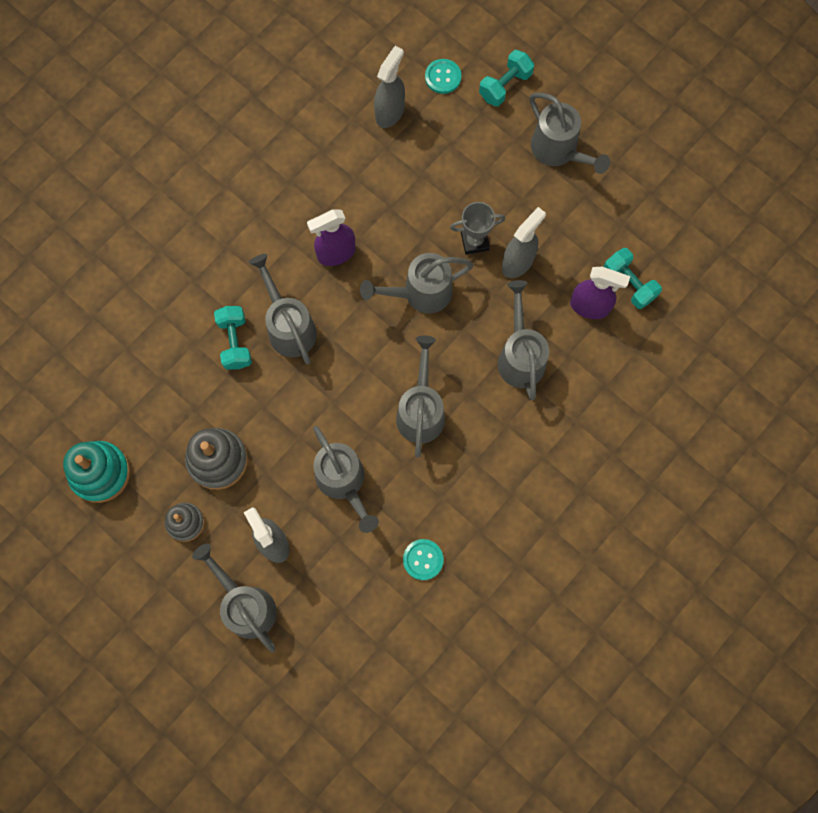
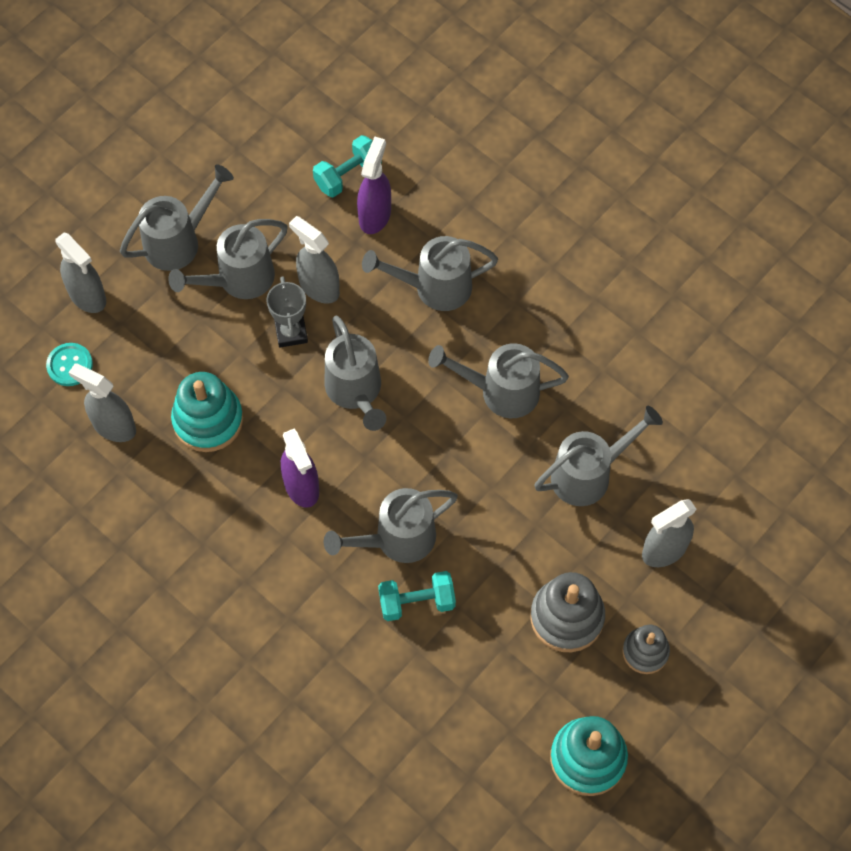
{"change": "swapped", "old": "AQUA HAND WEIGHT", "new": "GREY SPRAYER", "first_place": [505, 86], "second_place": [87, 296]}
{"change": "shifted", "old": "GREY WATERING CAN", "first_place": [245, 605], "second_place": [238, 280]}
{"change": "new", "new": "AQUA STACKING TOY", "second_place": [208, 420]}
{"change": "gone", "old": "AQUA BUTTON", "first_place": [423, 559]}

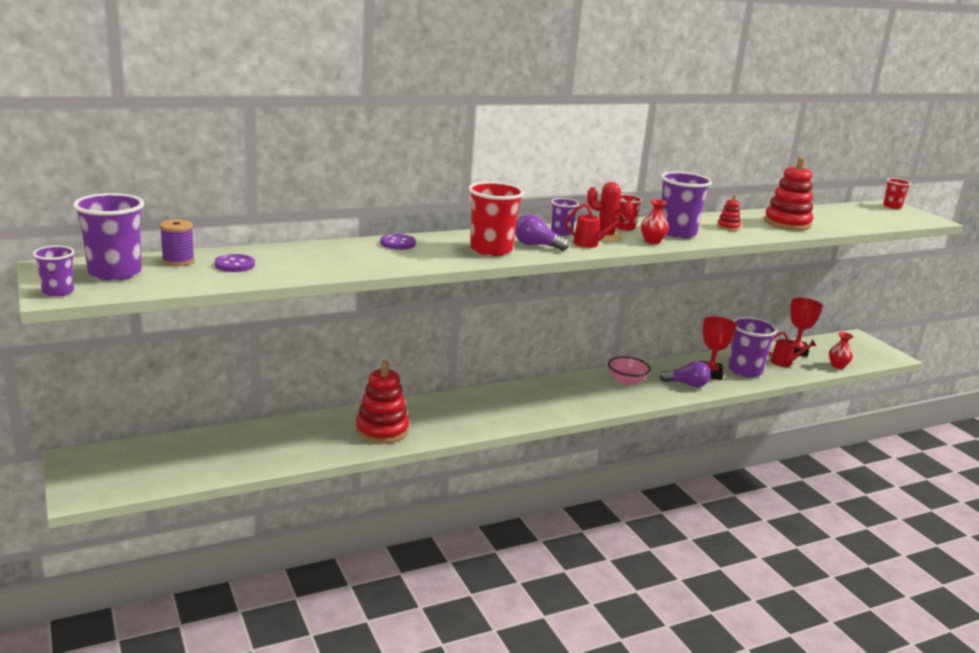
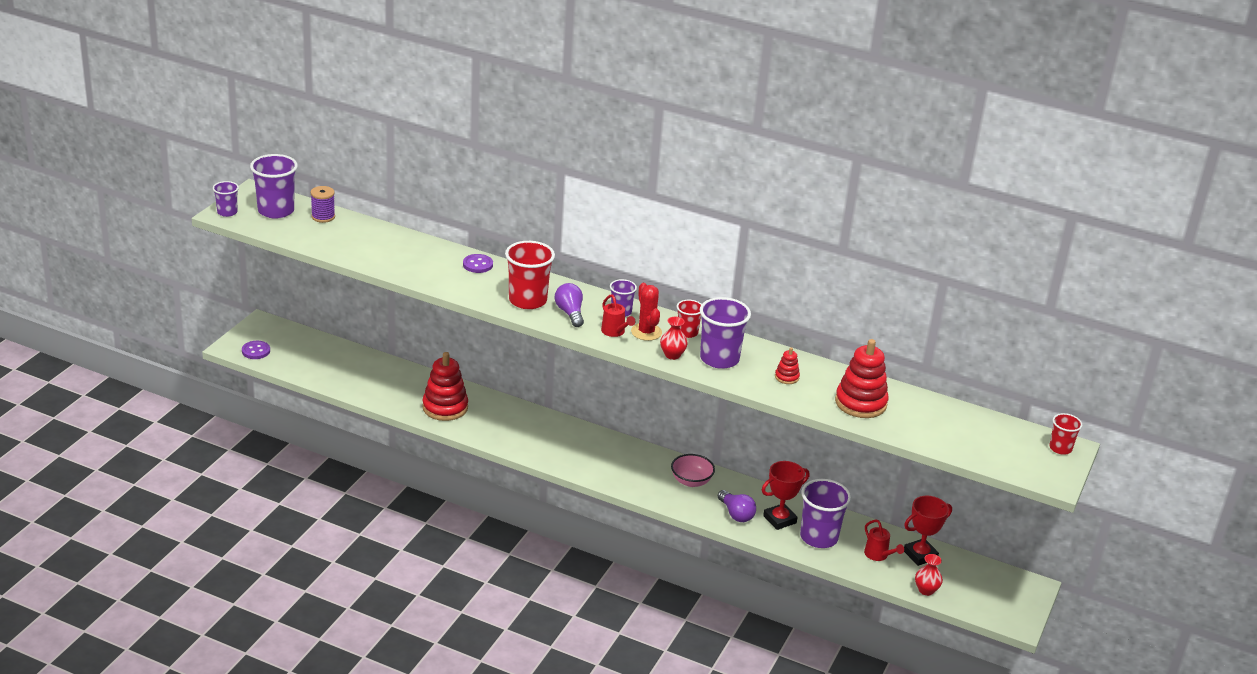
{"change": "shifted", "old": "ROYAL PURPLE BUTTON", "first_place": [234, 265], "second_place": [256, 351]}

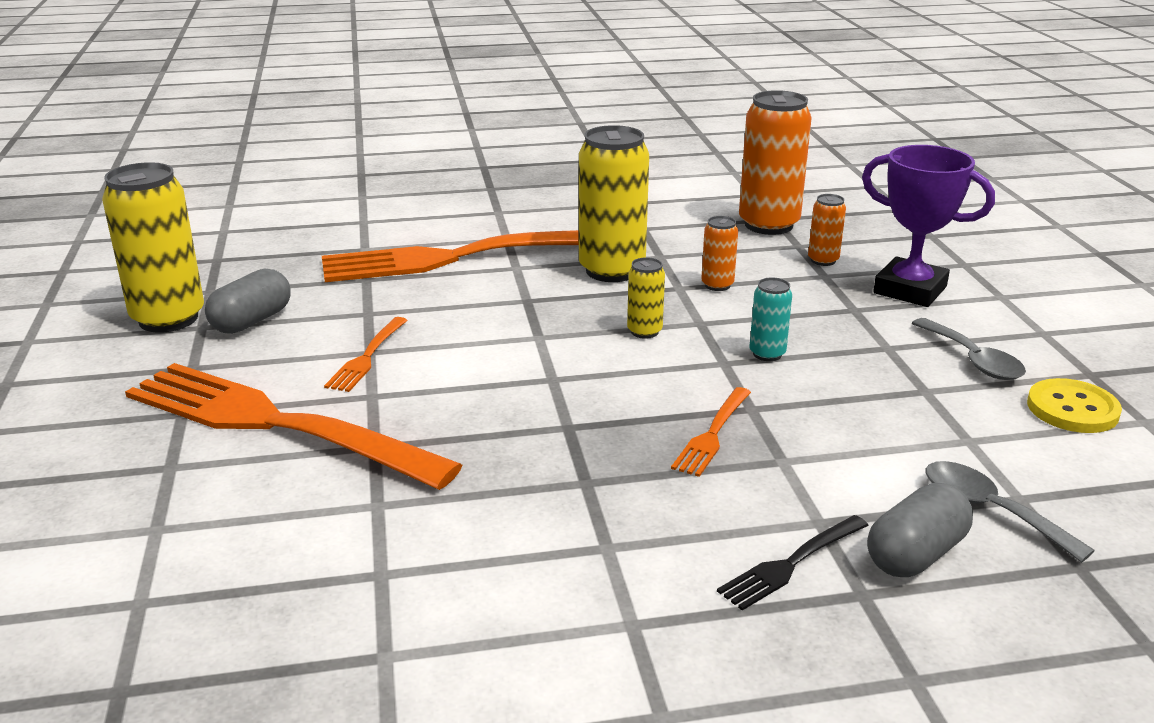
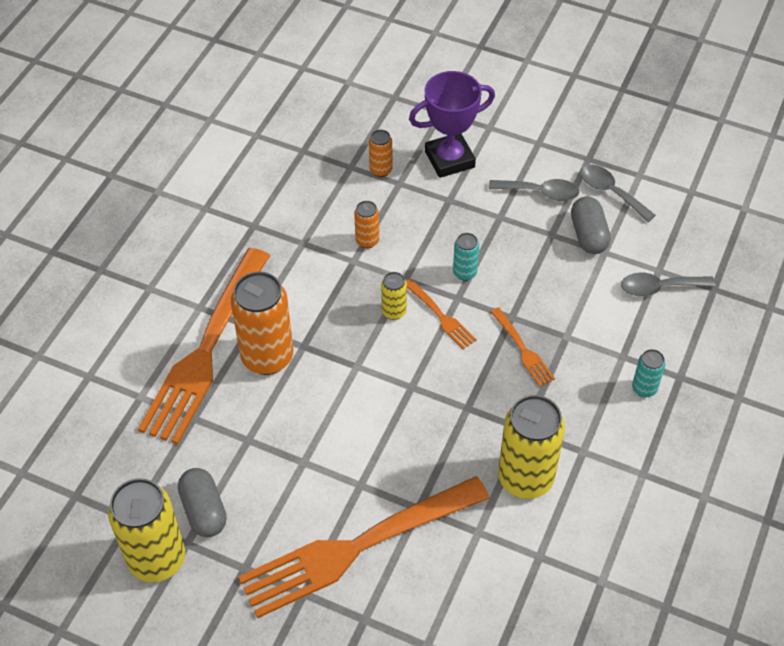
{"change": "shifted", "old": "ORANGE-COLOURED CAN", "first_place": [768, 225], "second_place": [267, 357]}
{"change": "shifted", "old": "ORANGE-COLOURED FORK", "first_place": [367, 357], "second_place": [441, 316]}
{"change": "shifted", "old": "BRIGHT YELLOW CAN", "first_place": [612, 271], "second_place": [525, 478]}
{"change": "shifted", "old": "GREY PILL SHAPE", "first_place": [915, 554], "second_place": [588, 235]}
{"change": "swapped", "old": "BRIGHT YELLOW BUTTON", "new": "GREY SPOON", "first_place": [1072, 409], "second_place": [610, 192]}
{"change": "swapped", "old": "JET-BLACK FORK", "new": "AQUA CAN", "first_place": [790, 564], "second_place": [644, 388]}

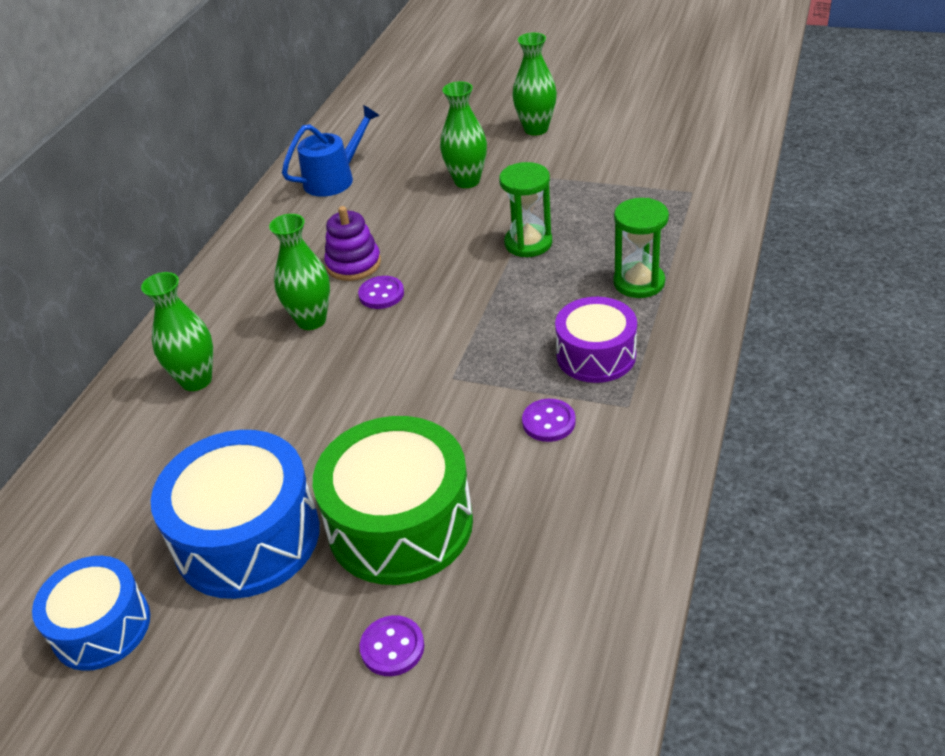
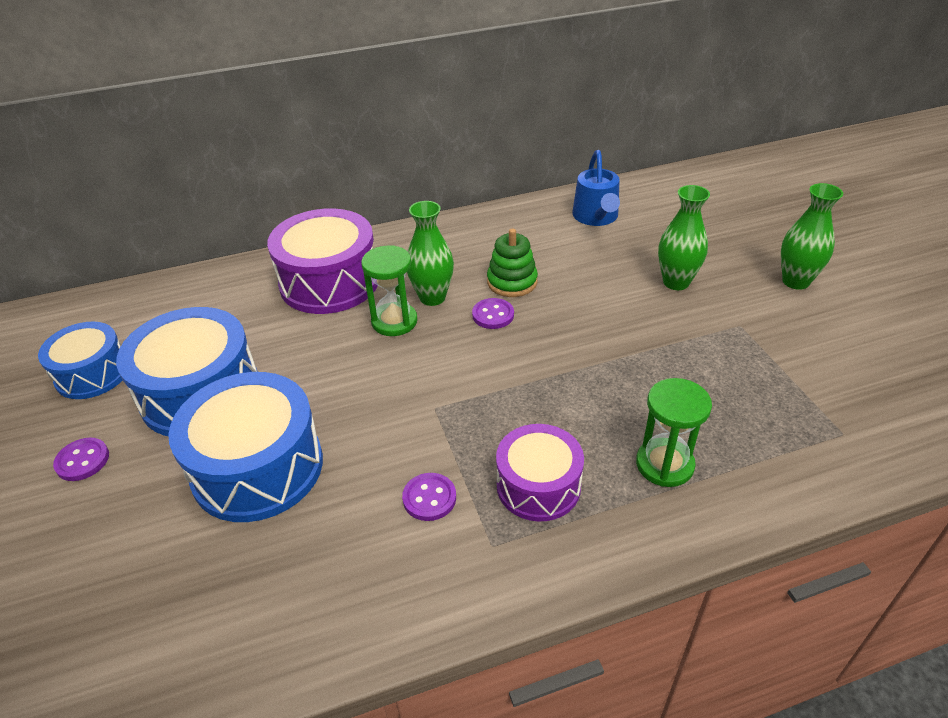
{"change": "shifted", "old": "ROYAL PURPLE BUTTON", "first_place": [392, 647], "second_place": [82, 461]}
{"change": "repainted", "old": "LEAF-GREEN DRUM", "new": "COBALT DRUM", "first_place": [400, 524], "second_place": [257, 467]}
{"change": "swapped", "old": "LEAF-GREEN VASE", "new": "ROYAL PURPLE DRUM", "first_place": [196, 380], "second_place": [329, 282]}
{"change": "shifted", "old": "LEAF-GREEN SANDGLASS", "first_place": [528, 243], "second_place": [394, 321]}
{"change": "repainted", "old": "ROYAL PURPLE STACKING TOY", "new": "LEAF-GREEN STACKING TOY", "first_place": [353, 264], "second_place": [512, 282]}
{"change": "rotated", "old": "COBALT WATERING CAN", "first_place": [334, 179], "second_place": [596, 217], "degrees": 75}

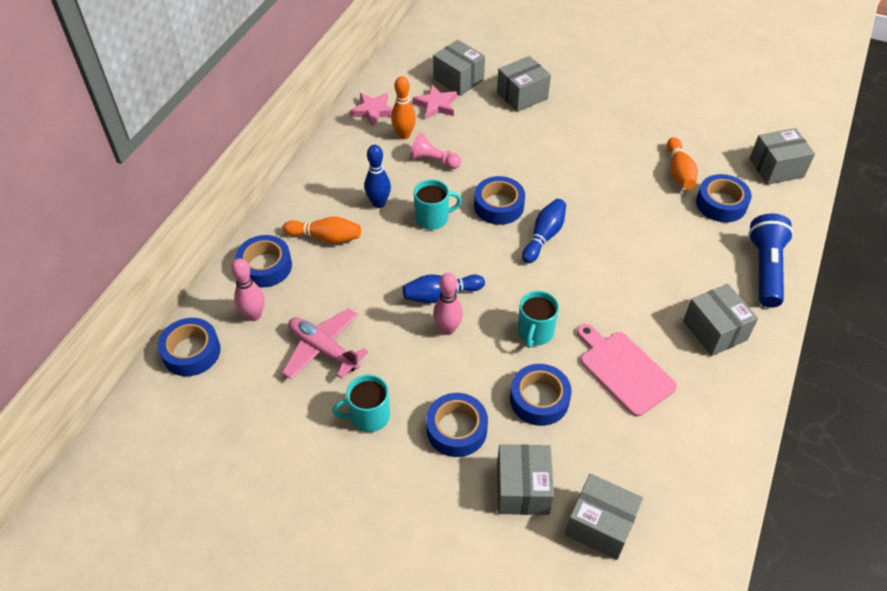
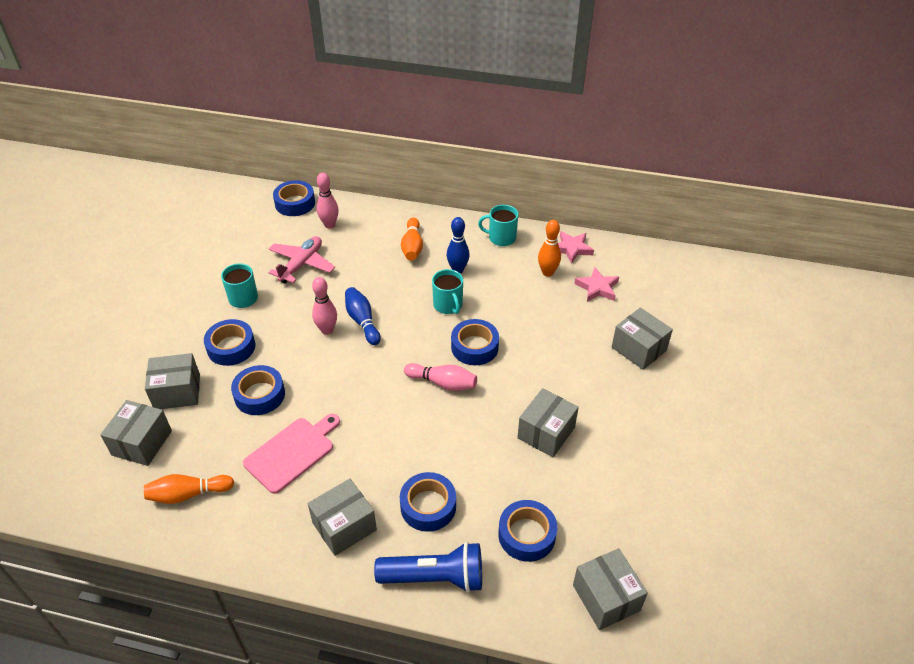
{"change": "shifted", "old": "ORANGE-COLOURED SKITTLE", "first_place": [679, 172], "second_place": [188, 494]}
{"change": "shifted", "old": "COBALT ROLL OF TAPE", "first_place": [265, 266], "second_place": [428, 506]}
{"change": "repainted", "old": "COBALT SKITTLE", "new": "PINK SKITTLE", "first_place": [544, 236], "second_place": [443, 383]}
{"change": "shifted", "old": "AQUA TEA MUG", "first_place": [535, 332], "second_place": [501, 238]}
{"change": "shifted", "old": "GREY PACKAGE", "first_place": [458, 79], "second_place": [546, 433]}
{"change": "gone", "old": "PINK CHESS PAWN", "first_place": [434, 161]}

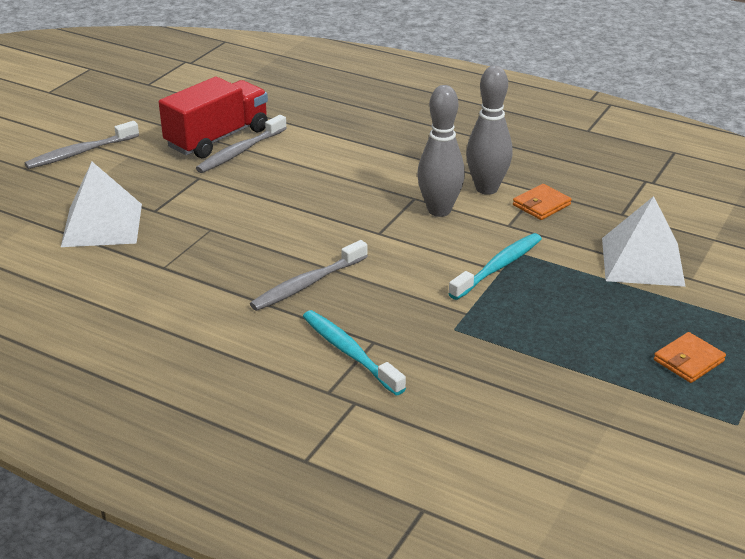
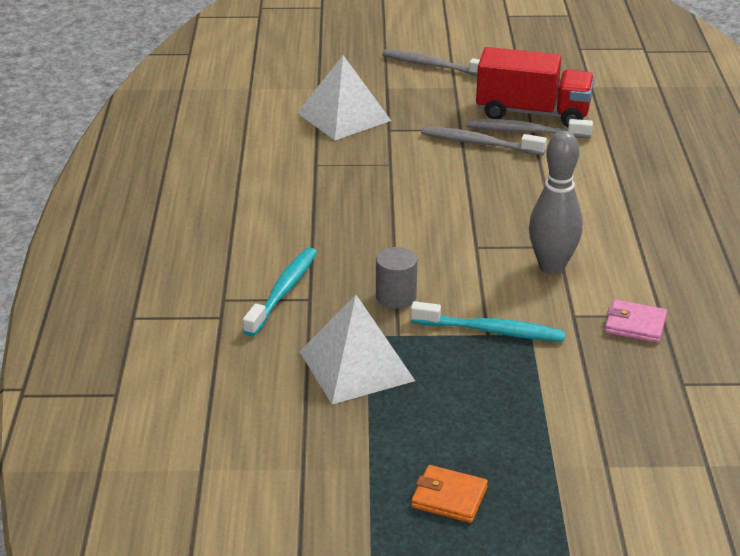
{"change": "shifted", "old": "PURE WHITE PYRAMID SHAPE", "first_place": [642, 261], "second_place": [356, 366]}
{"change": "new", "new": "GREY CYLINDER", "second_place": [396, 297]}
{"change": "shifted", "old": "GREY TOOTH BRUSH", "first_place": [307, 284], "second_place": [479, 143]}
{"change": "repainted", "old": "ORANGE-COLOURED WALLET", "new": "PINK WALLET", "first_place": [541, 205], "second_place": [635, 325]}
{"change": "gone", "old": "GREY SKITTLE", "first_place": [486, 188]}

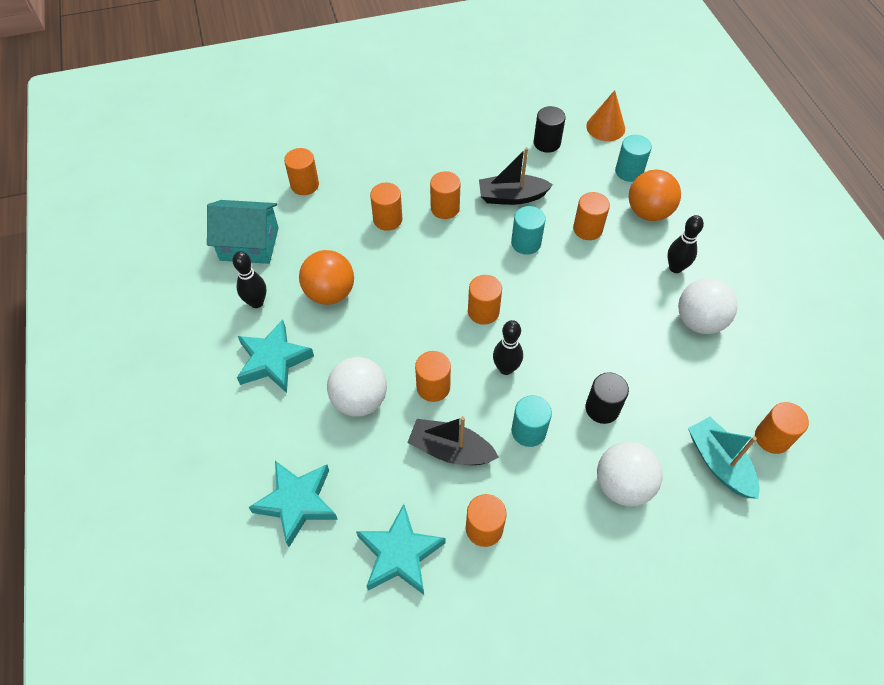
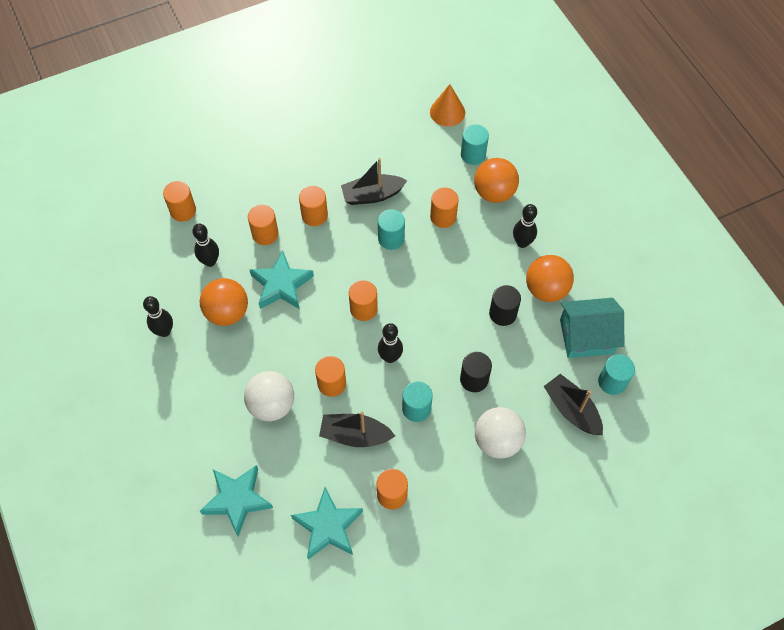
{"change": "new", "new": "JET-BLACK SKITTLE", "second_place": [210, 261]}
{"change": "shifted", "old": "AQUA FIVE-POINTED STAR", "first_place": [273, 360], "second_place": [281, 285]}
{"change": "shifted", "old": "JET-BLACK CYLINDER", "first_place": [547, 143], "second_place": [502, 314]}
{"change": "repainted", "old": "PURE WHITE SPHERE", "new": "ORANGE-COLOURED SPHERE", "first_place": [699, 321], "second_place": [546, 289]}
{"change": "repainted", "old": "AQUA TOY BOAT", "new": "JET-BLACK TOY BOAT", "first_place": [719, 463], "second_place": [571, 410]}
{"change": "shifted", "old": "AQUA COTTAGE", "first_place": [249, 244], "second_place": [586, 336]}
{"change": "repainted", "old": "ORANGE-COLOURED CYLINDER", "new": "AQUA CYLINDER", "first_place": [772, 438], "second_place": [612, 382]}

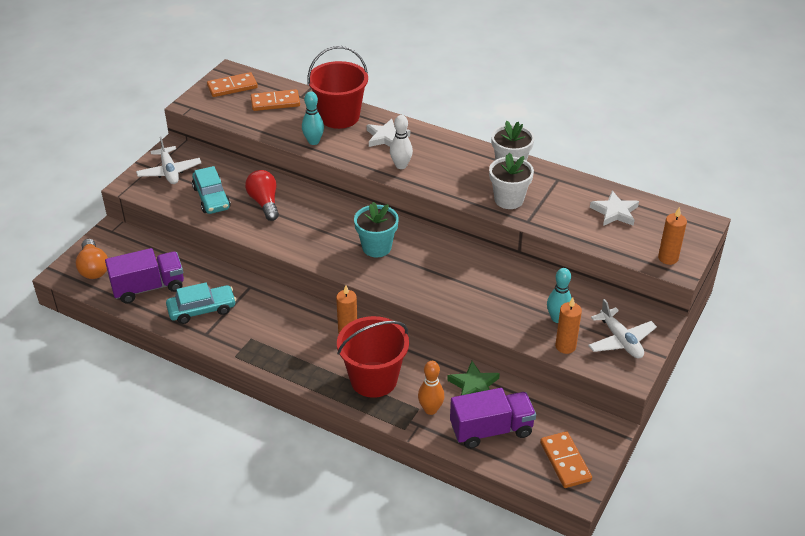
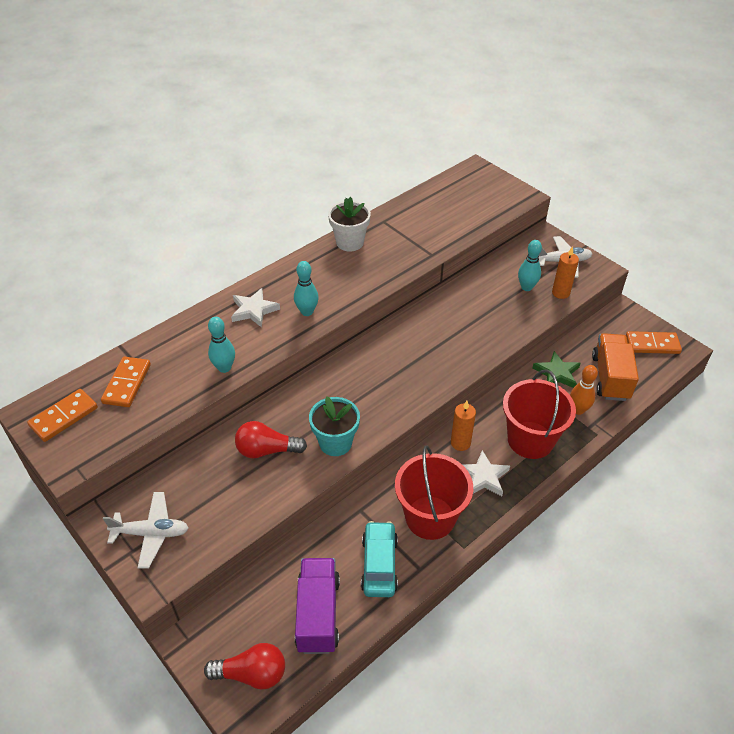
{"change": "rotated", "old": "ORANGE-COLOURED DOMINO", "first_place": [232, 87], "second_place": [64, 417], "degrees": 45}
{"change": "repainted", "old": "ORANGE-COLOURED BULB", "new": "SCARLET BULB", "first_place": [93, 268], "second_place": [252, 674]}
{"change": "repainted", "old": "PURE WHITE SKITTLE", "new": "AQUA SKITTLE", "first_place": [401, 165], "second_place": [307, 312]}
{"change": "shifted", "old": "AQUA FLOWER POT", "first_place": [376, 247], "second_place": [335, 443]}
{"change": "shifted", "old": "SCARLET BUCKET", "first_place": [339, 117], "second_place": [430, 517]}
{"change": "shifted", "old": "PURE WHITE FIVE-POINTED STAR", "first_place": [615, 212], "second_place": [483, 477]}
{"change": "repainted", "old": "ROYAL PURPLE LORRY", "new": "ORANGE-COLOURED LORRY", "first_place": [491, 430], "second_place": [610, 377]}
{"change": "gone", "old": "AQUA TOY CAR", "first_place": [211, 198]}
{"change": "gone", "old": "PURE WHITE FLOWER POT", "first_place": [509, 200]}
{"change": "gone", "old": "ORANGE-COLOURED CANDLE", "first_place": [668, 258]}

